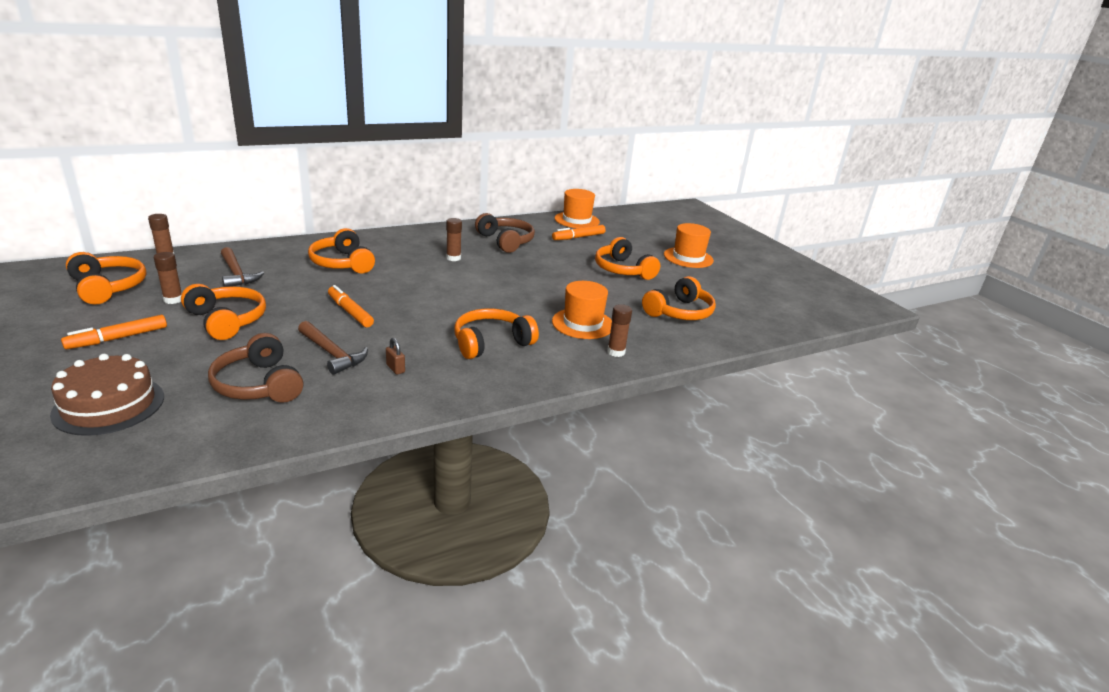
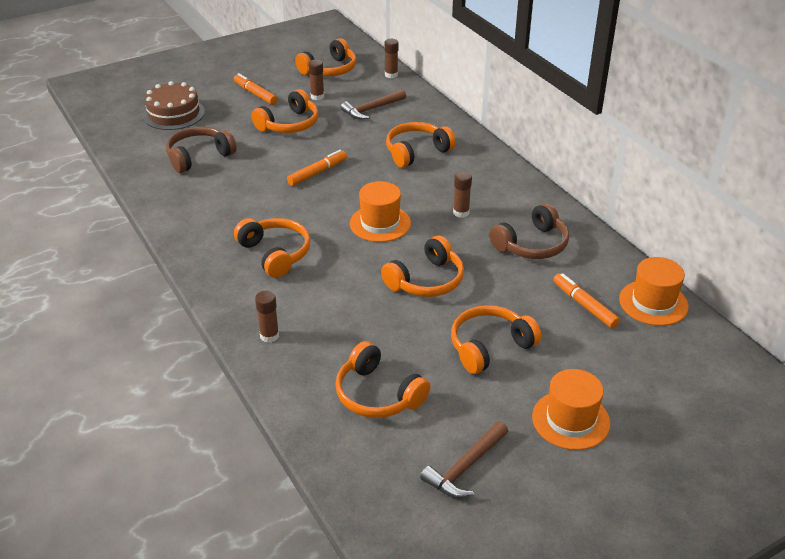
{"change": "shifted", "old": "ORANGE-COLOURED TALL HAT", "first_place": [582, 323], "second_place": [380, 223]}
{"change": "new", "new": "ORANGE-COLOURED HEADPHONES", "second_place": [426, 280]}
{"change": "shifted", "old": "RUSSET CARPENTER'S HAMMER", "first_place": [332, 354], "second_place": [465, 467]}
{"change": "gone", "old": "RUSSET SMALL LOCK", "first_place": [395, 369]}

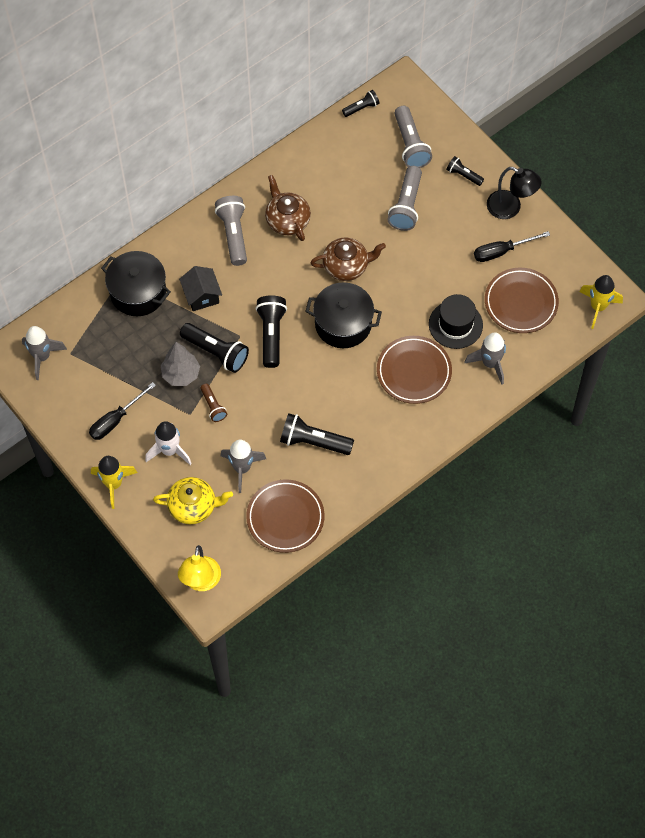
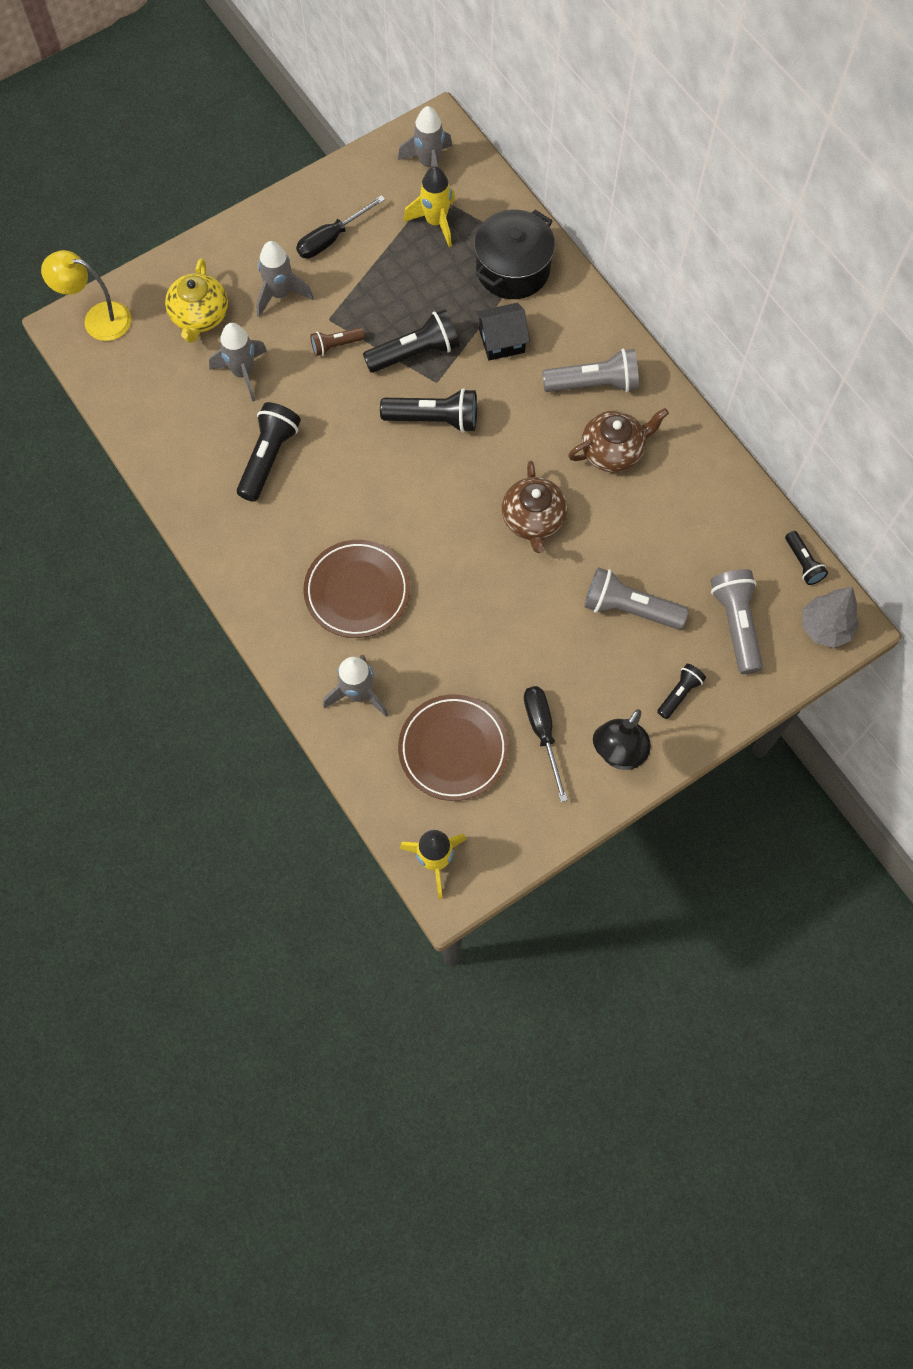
{"change": "repainted", "old": "PURE WHITE SPACESHIP", "new": "GREY SPACESHIP", "first_place": [169, 450], "second_place": [280, 294]}
{"change": "rotated", "old": "JET-BLACK HAND SCREWDRIVER", "first_place": [116, 420], "second_place": [331, 238], "degrees": -90}
{"change": "rotated", "old": "JET-BLACK POCKET TORCH", "first_place": [216, 352], "second_place": [415, 353], "degrees": -150}
{"change": "shifted", "old": "BRIGHT YELLOW SPACESHIP", "first_place": [113, 484], "second_place": [435, 222]}
{"change": "rotated", "old": "GREY POCKET TORCH", "first_place": [410, 145], "second_place": [736, 624], "degrees": 90}
{"change": "shifted", "old": "GREY TREE", "first_place": [181, 374], "second_place": [825, 628]}
{"change": "gone", "old": "RUSSET DINNER PLATE", "first_place": [285, 518]}
{"change": "gone", "old": "JET-BLACK POT", "first_place": [343, 324]}
{"change": "gone", "old": "JET-BLACK TALL HAT", "first_place": [455, 324]}

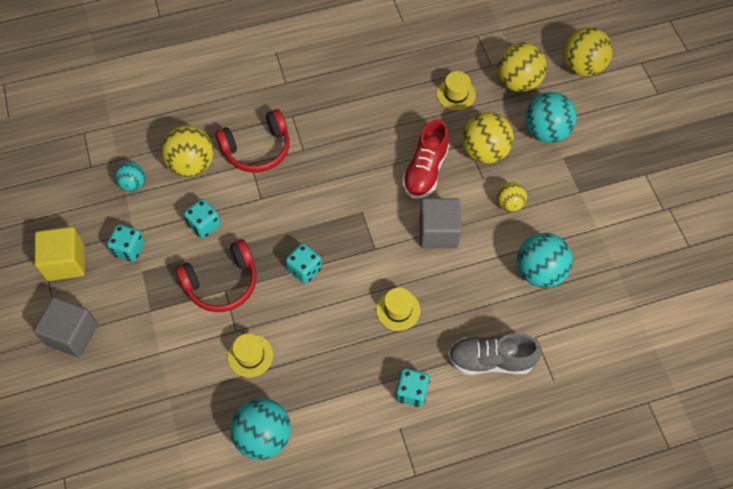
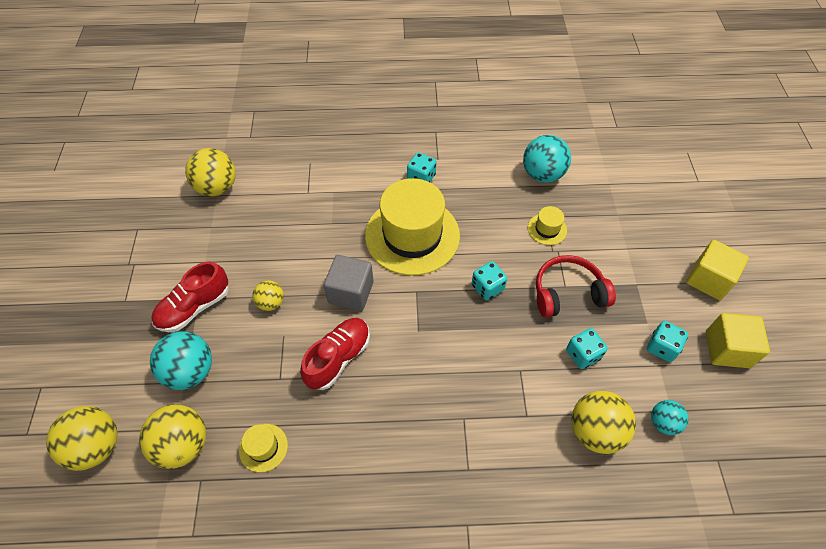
{"change": "new", "new": "SCARLET SNEAKER", "second_place": [194, 307]}
{"change": "shifted", "old": "BRIGHT YELLOW SPHERE", "first_place": [484, 151], "second_place": [217, 187]}
{"change": "scaled", "old": "BRIGHT YELLOW TALL HAT", "first_place": [398, 310], "second_place": [412, 235], "factor": 2.4}
{"change": "repainted", "old": "GREY SOLID CUBE", "new": "BRIGHT YELLOW SOLID CUBE", "first_place": [72, 334], "second_place": [708, 279]}
{"change": "gone", "old": "SCARLET HEADPHONES", "first_place": [257, 149]}
{"change": "gone", "old": "GREY SNEAKER", "first_place": [491, 360]}
{"change": "gone", "old": "AQUA SPHERE", "first_place": [539, 271]}

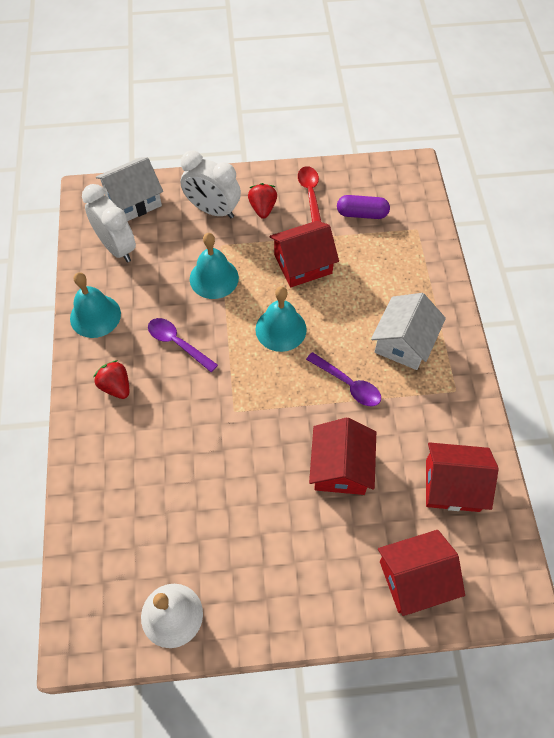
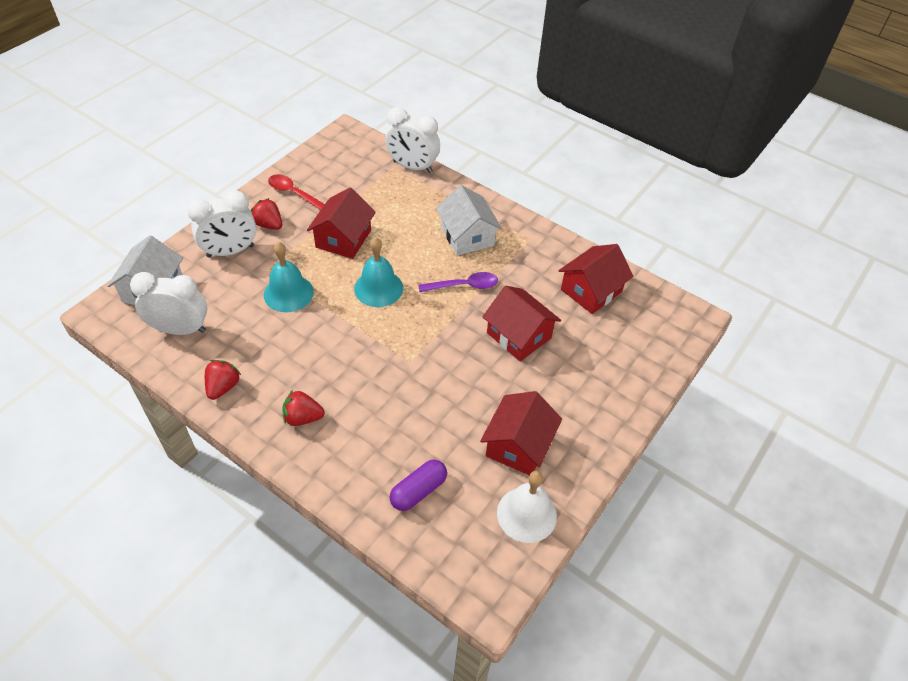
{"change": "swapped", "old": "AQUA BELL", "new": "SCARLET TOY STRAWBERRY", "first_place": [95, 316], "second_place": [223, 387]}
{"change": "new", "new": "PURE WHITE ALARM CLOCK", "second_place": [412, 167]}
{"change": "shifted", "old": "ROYAL PURPLE PILL SHAPE", "first_place": [362, 214], "second_place": [418, 491]}
{"change": "shifted", "old": "SCARLET COTTAGE", "first_place": [415, 578], "second_place": [518, 445]}
{"change": "gone", "old": "ROYAL PURPLE SPOON", "first_place": [178, 343]}

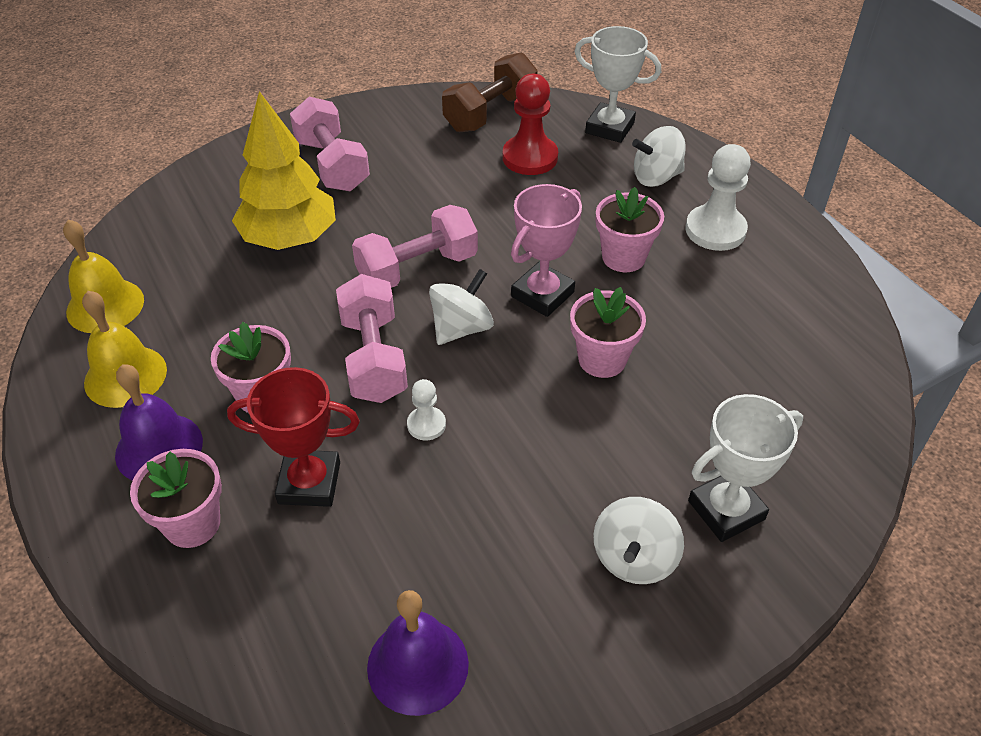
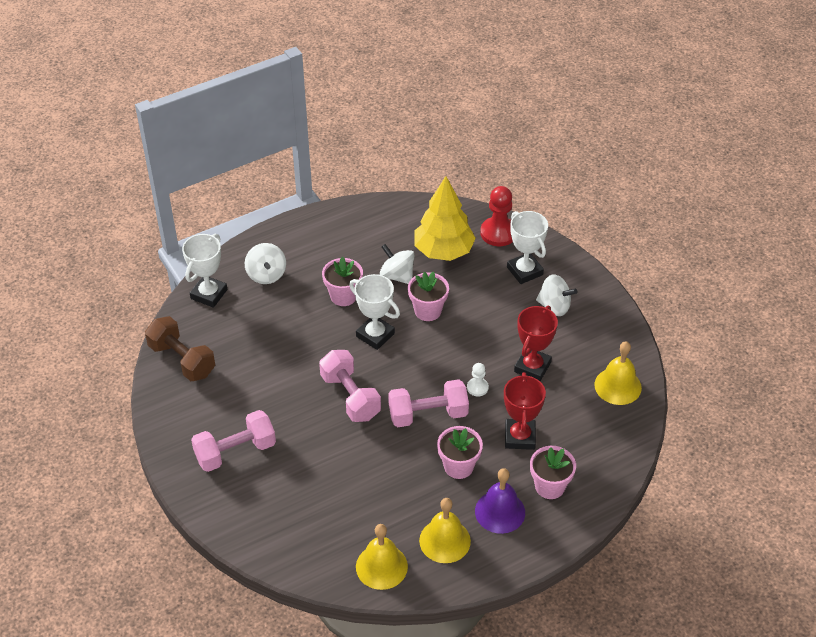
{"change": "repainted", "old": "PINK TROPHY", "new": "PURE WHITE TROPHY", "first_place": [542, 294], "second_place": [375, 335]}
{"change": "shifted", "old": "PURE WHITE WHIRLIGIG", "first_place": [461, 328], "second_place": [397, 276]}
{"change": "shifted", "old": "BRIGHT YELLOW TREE", "first_place": [289, 238], "second_place": [443, 251]}
{"change": "shifted", "old": "SCARLET CHESS PAWN", "first_place": [530, 157], "second_place": [498, 233]}
{"change": "new", "new": "SCARLET TROPHY", "second_place": [532, 367]}
{"change": "repainted", "old": "ROYAL PURPLE BELL", "new": "BRIGHT YELLOW BELL", "first_place": [417, 665], "second_place": [618, 386]}
{"change": "gone", "old": "PURE WHITE CHESS PAWN", "first_place": [715, 230]}

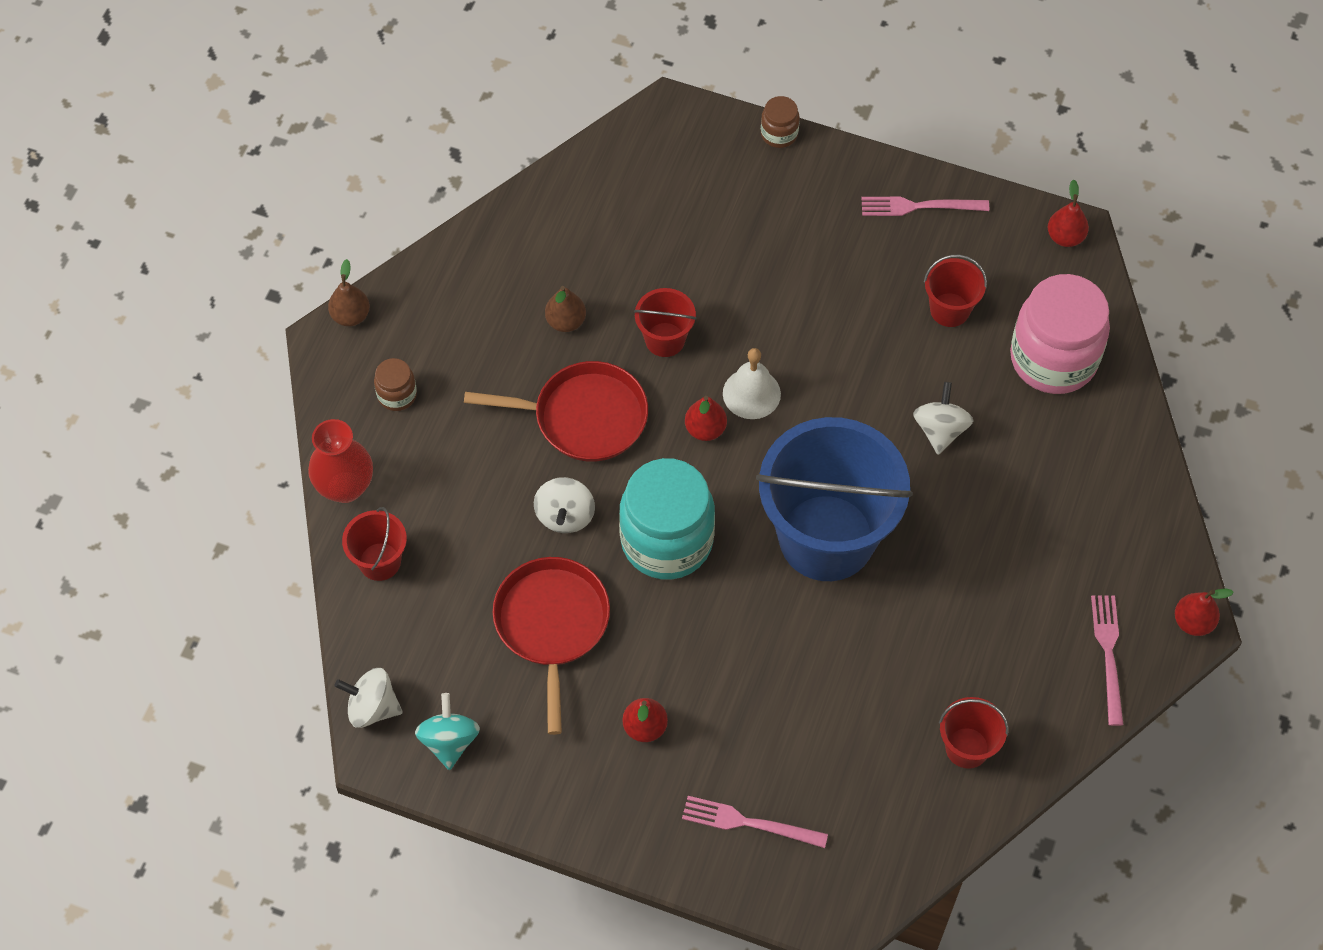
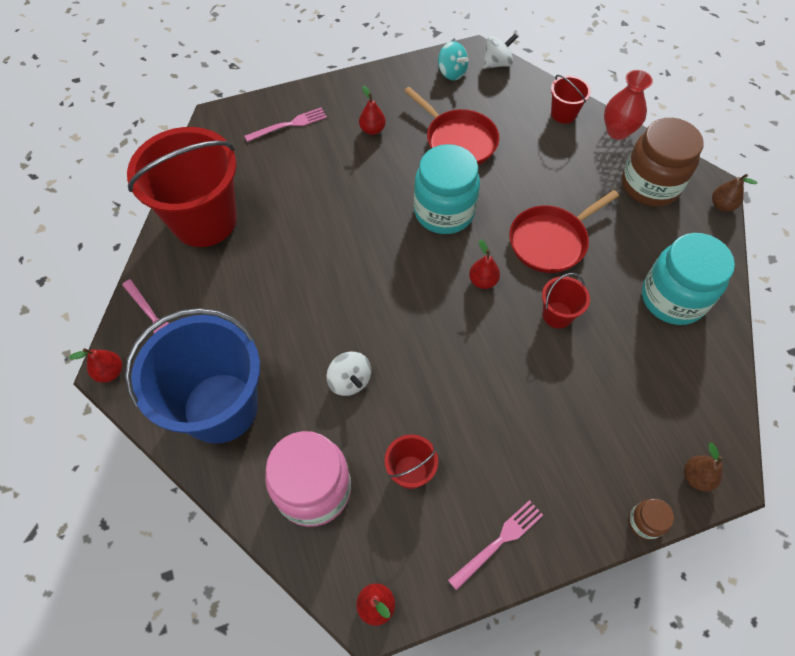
{"change": "shifted", "old": "COBALT BUCKET", "first_place": [826, 538], "second_place": [220, 407]}
{"change": "scaled", "old": "SCARLET BUCKET", "first_place": [967, 747], "second_place": [204, 220], "factor": 2.3}
{"change": "scaled", "old": "RUSSET PRESERVE JAR", "first_place": [397, 395], "second_place": [650, 185], "factor": 2.25}
{"change": "new", "new": "AQUA PRESERVE JAR", "second_place": [672, 298]}
{"change": "shifted", "old": "RUSSET TOY PEAR", "first_place": [566, 321], "second_place": [696, 477]}
{"change": "gone", "old": "PURE WHITE WHIRLIGIG", "first_place": [565, 516]}
{"change": "gone", "old": "PURE WHITE BELL", "first_place": [751, 393]}

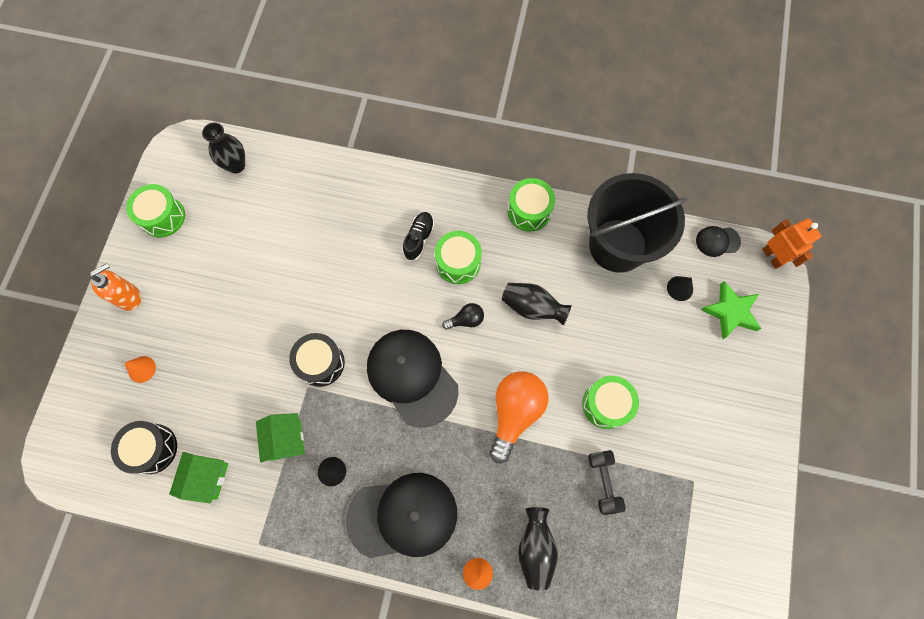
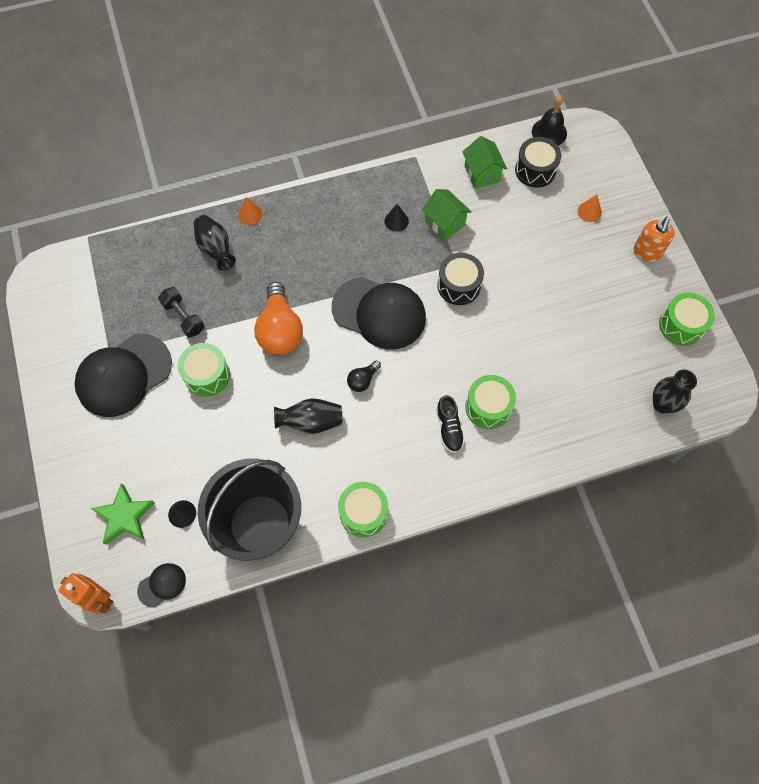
{"change": "shifted", "old": "JET-BLACK PEAKED CAP", "first_place": [403, 516], "second_place": [123, 375]}
{"change": "shifted", "old": "LEAF-GREEN DRUM", "first_place": [458, 262], "second_place": [488, 407]}
{"change": "new", "new": "JET-BLACK BELL", "second_place": [549, 132]}

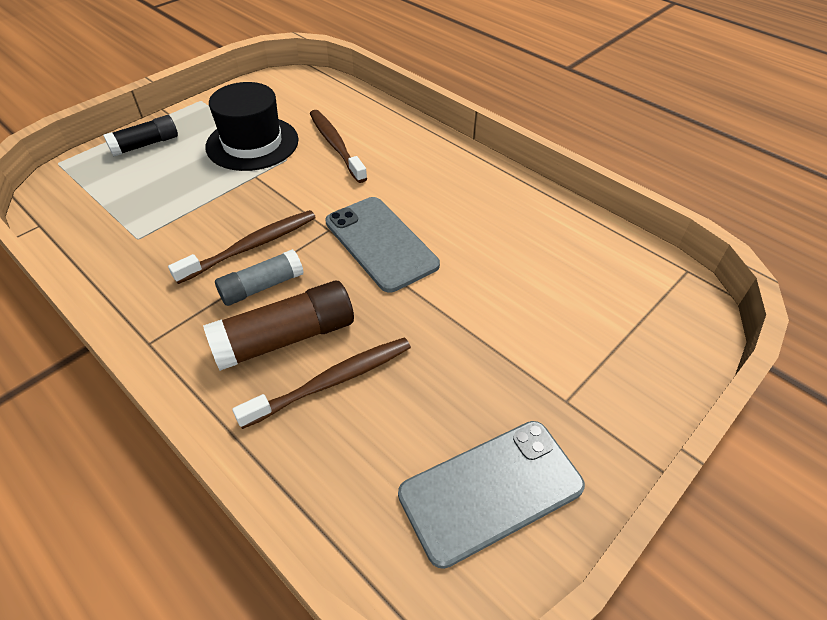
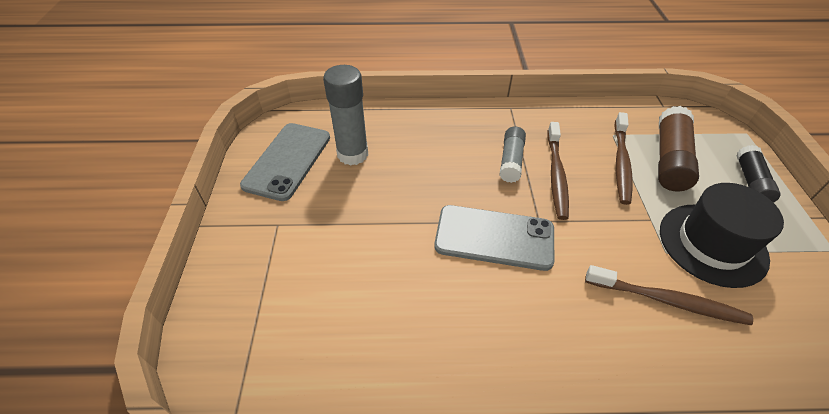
{"change": "new", "new": "GREY STICK OF GLUE", "second_place": [352, 154]}
{"change": "shifted", "old": "RUSSET TOOTH BRUSH", "first_place": [332, 381], "second_place": [621, 163]}
{"change": "shifted", "old": "RUSSET STICK OF GLUE", "first_place": [286, 338], "second_place": [669, 159]}

